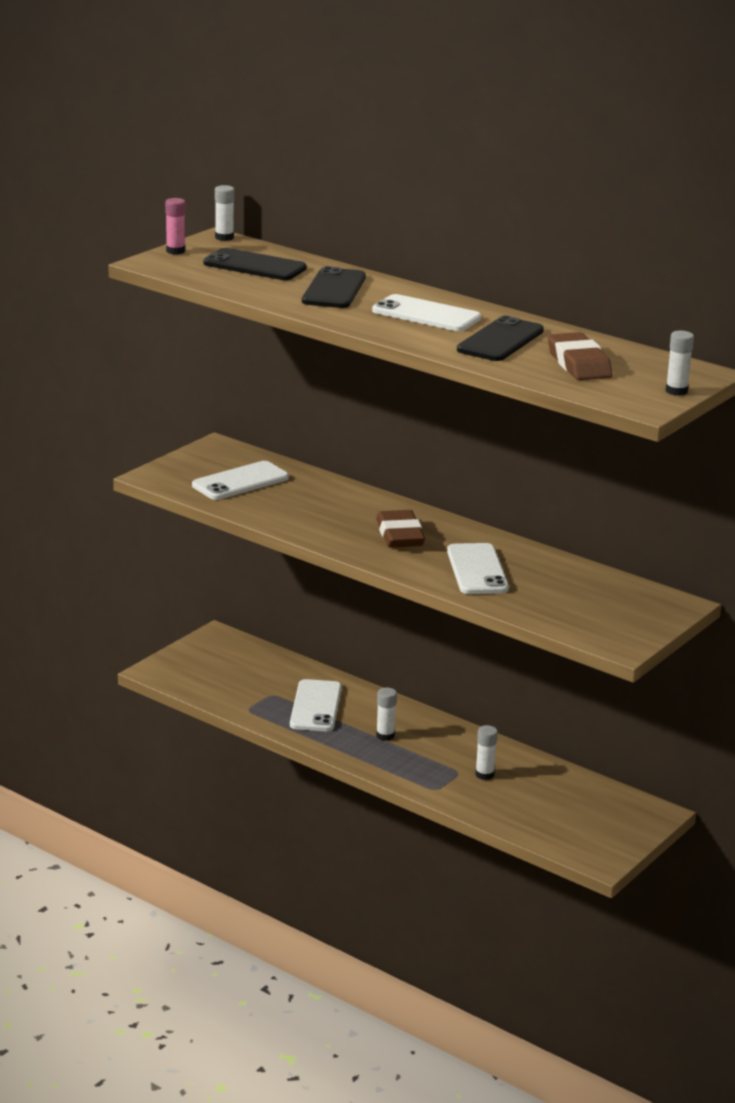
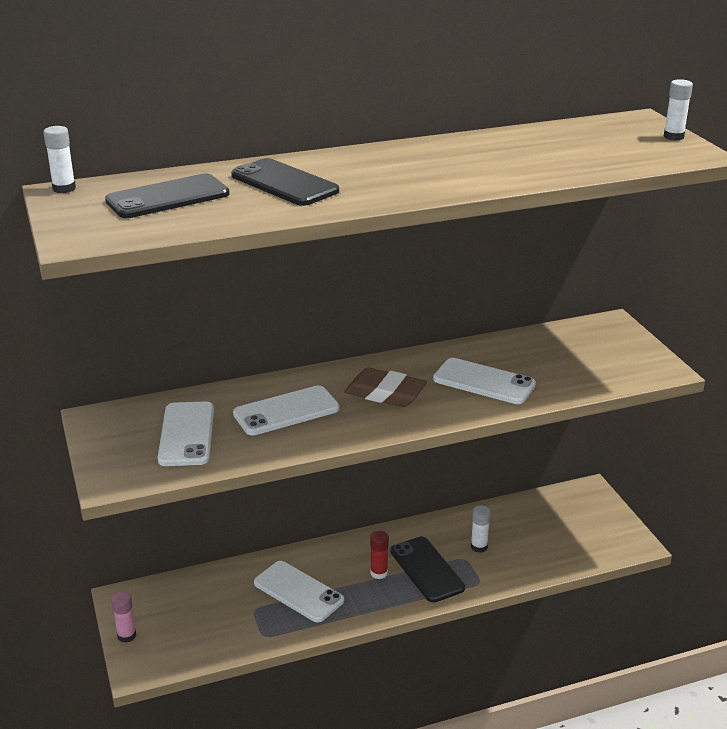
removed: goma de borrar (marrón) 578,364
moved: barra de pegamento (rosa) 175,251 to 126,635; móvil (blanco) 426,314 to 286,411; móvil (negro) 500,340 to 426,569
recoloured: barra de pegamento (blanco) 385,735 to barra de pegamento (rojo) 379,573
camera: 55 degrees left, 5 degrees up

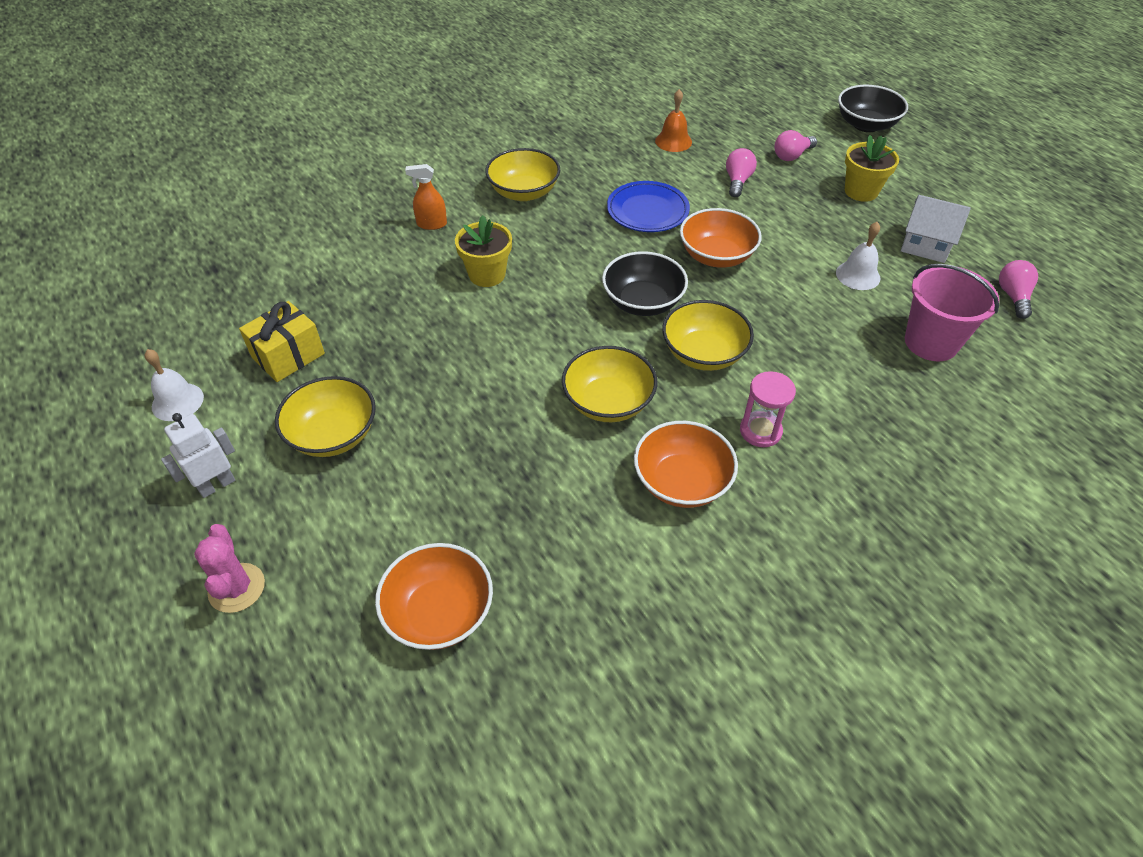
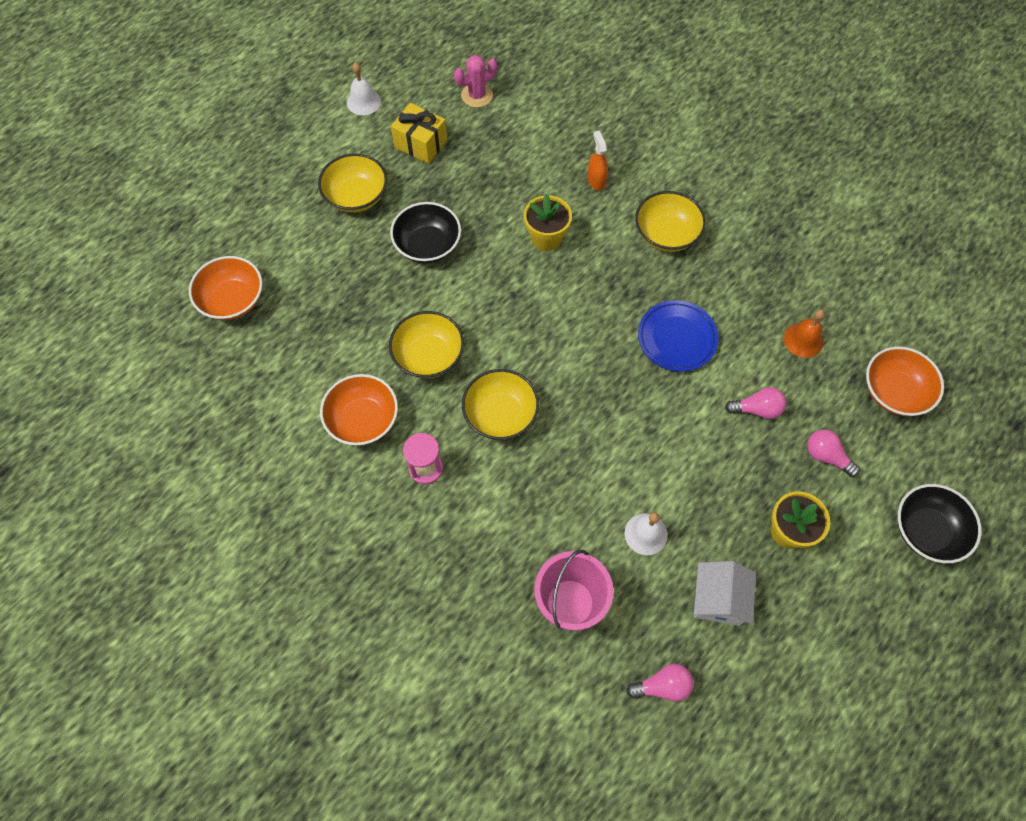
removed: robot (blanco) 217,485
moved: cactus (rosa) 237,588 to 477,95; cuenco (negro) 642,302 to 427,245; cuenco (naranja) 716,256 to 894,392
camera: 75 degrees right, 15 degrees up

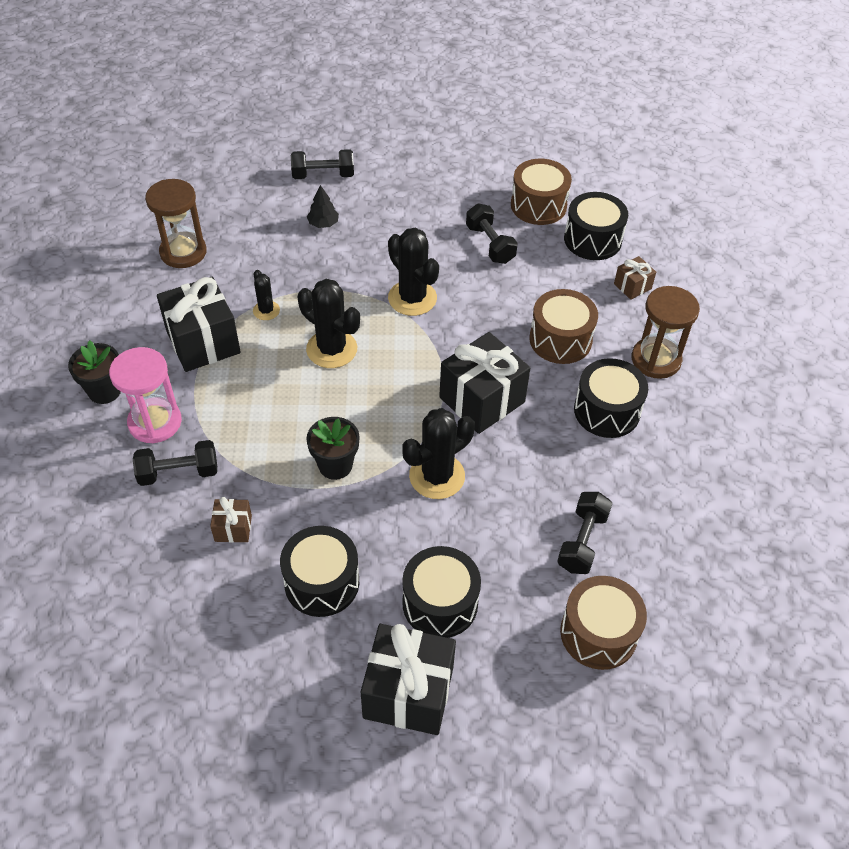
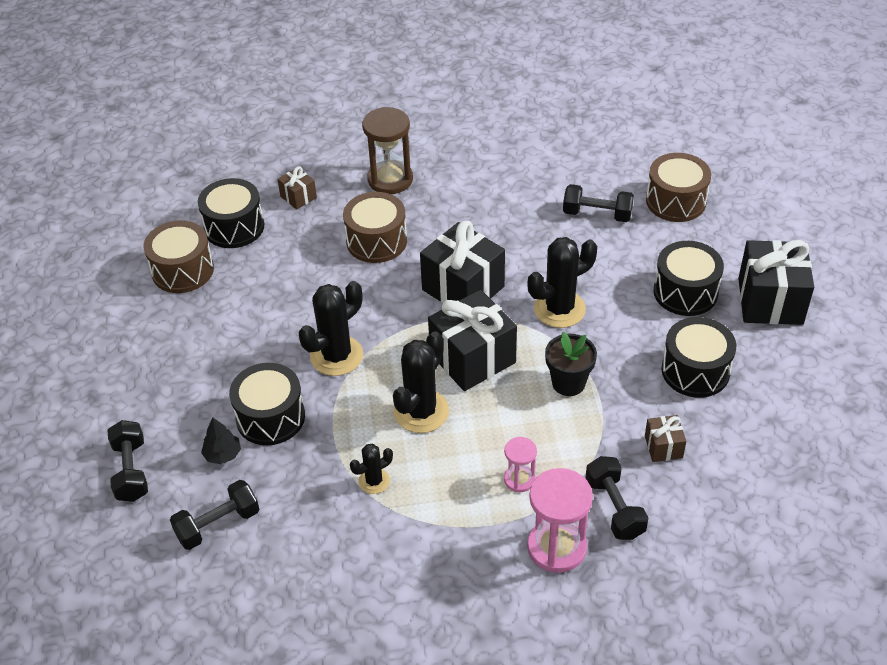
removed: maceta (negro) 104,391; reloj de arena (marrón) 183,252
added: reloj de arena (rosa) 519,479
moved: regalo (negro) 203,342 to 472,358; mancuerna (negro) 490,244 to 218,524; tambor (negro) 607,411 to 270,417
turned: cactus (negro) 437,476 = 559,309 75 degrees counterclockwise
camera: 95 degrees left, 5 degrees down

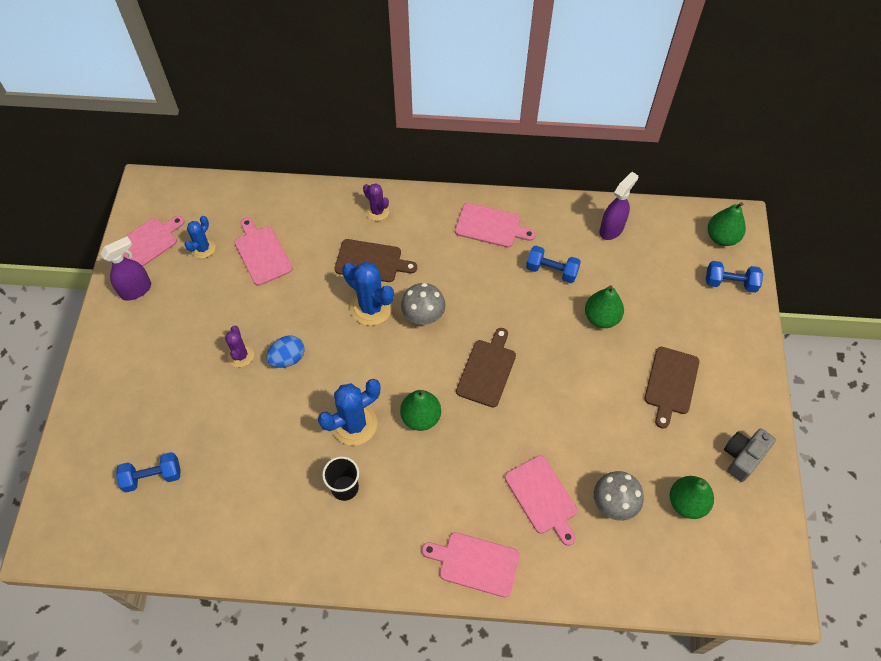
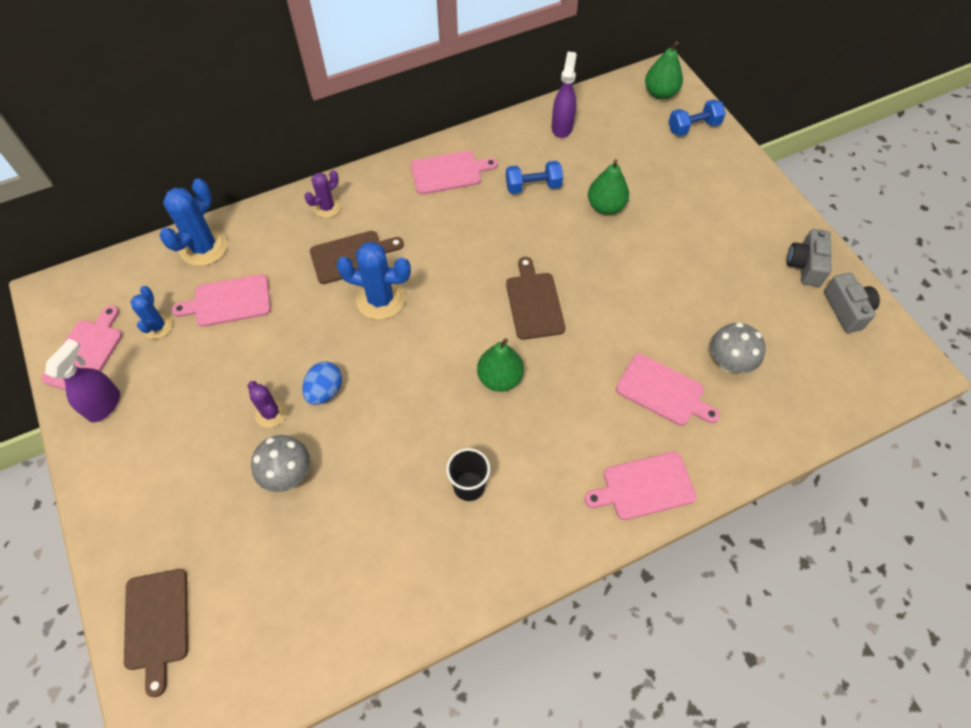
removed: mancuerna (azul) 152,476; pera (verde) 686,503
added: cámara (gris) 847,310
moved: cactus (azul) 354,424 to 204,247; seta (gris) 423,316 to 288,474; tabla de cortar (marrón) 671,383 to 157,623
turned: tabla de cortar (rosa) 262,253 = 229,301 45 degrees counterclockwise; cactus (morado) 377,211 = 327,207 60 degrees counterclockwise
camera: 30 degrees left, 0 degrees up

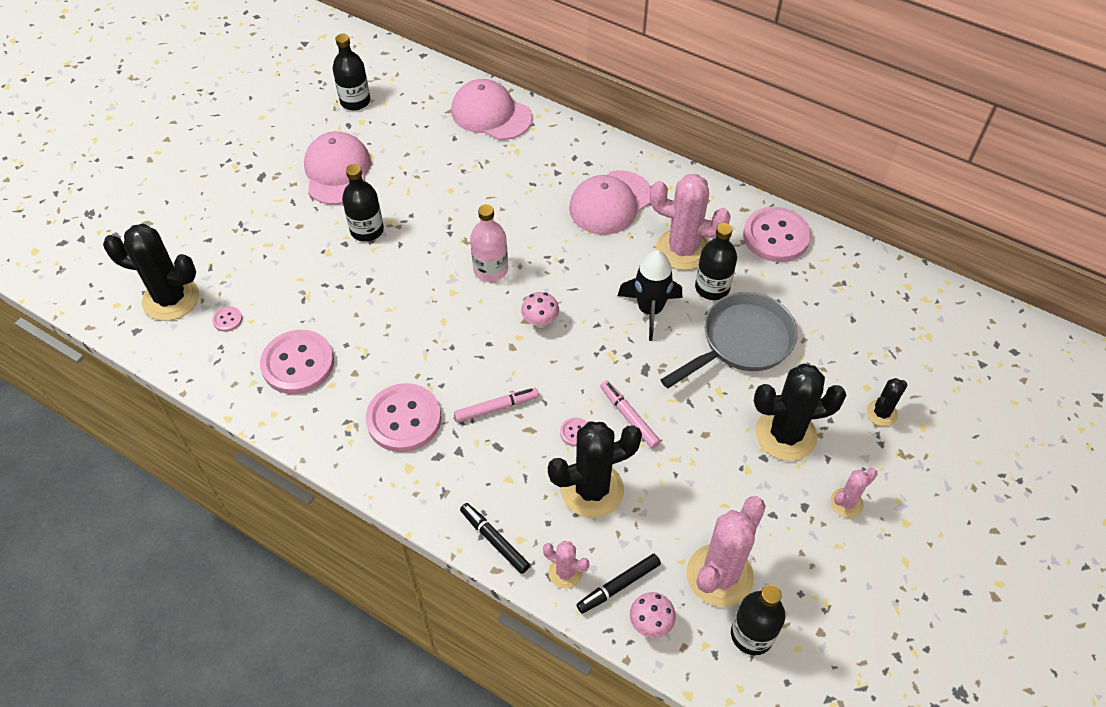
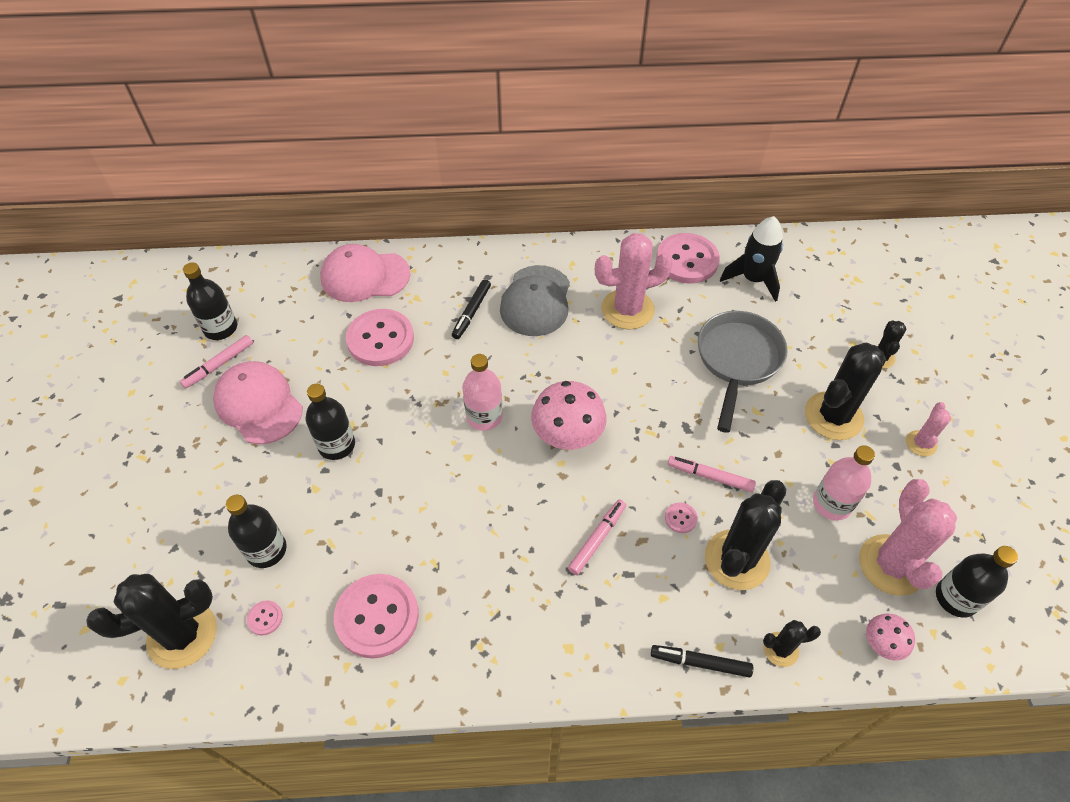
added: rotulador (rosa) 219,365; botella (rosa) 832,504
moved: botón (rosa) 404,419 to 380,339; rotulador (negro) 618,586 to 471,312; cohete (negro) 650,310 to 753,279; botella (negro) 712,288 to 266,550
recoloured: cactus (rosa) 565,572 to cactus (negro) 780,649; gorra (rosa) 610,203 to gorra (gris) 536,301
resized: seta (rosa) 540,322 = 567,438 x1.86
camera: 35 degrees left, 0 degrees up

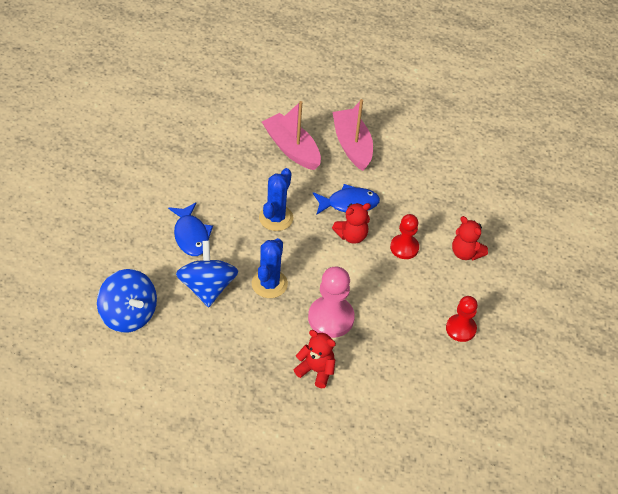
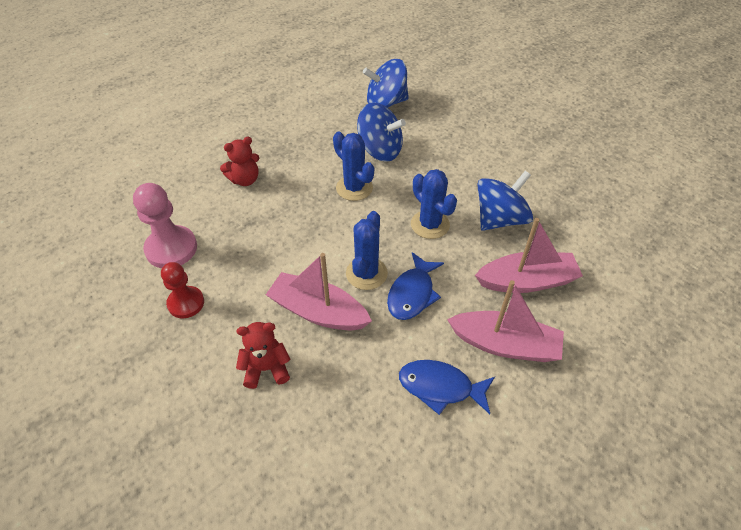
added: peonza (azul) 500,219
moved: pez (azul) 191,235 to 440,387; peón (rosa) 331,318 to 171,248
replaced: osito (rojo) 351,236 to cactus (azul) 366,273; peón (rojo) 404,247 to barco (rosa) 318,312
camera: 125 degrees right, 0 degrees up

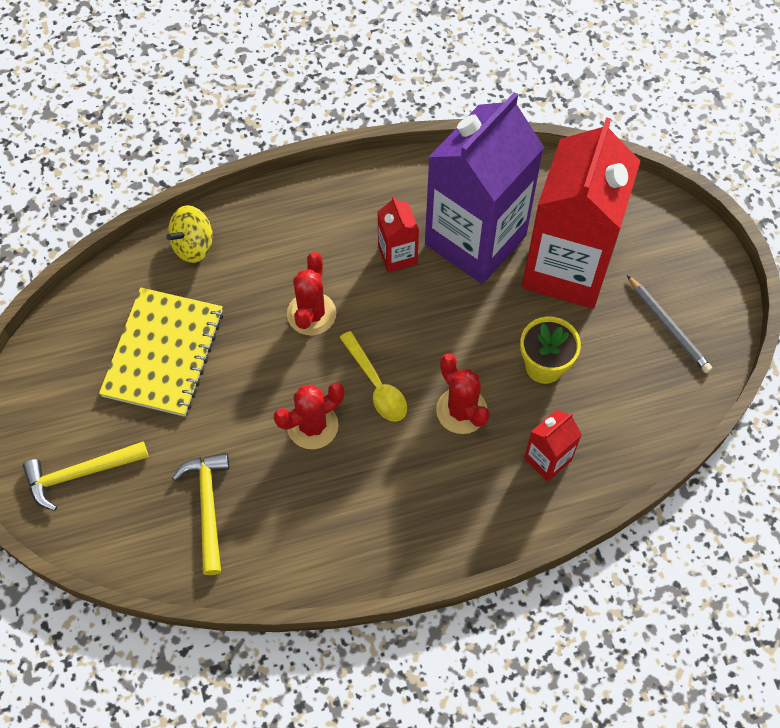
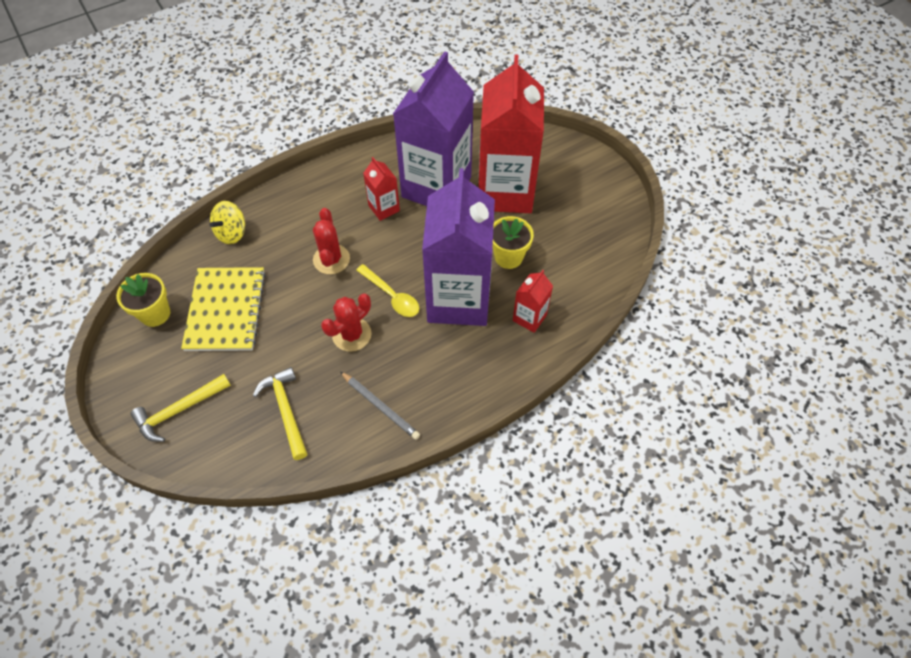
added: maceta (amarillo) 155,314
moved: lápiz (gris) 668,326 to 380,406
replaced: cactus (rojo) 461,410 to cartón de leche (morado) 458,299
camera: 15 degrees left, 5 degrees down

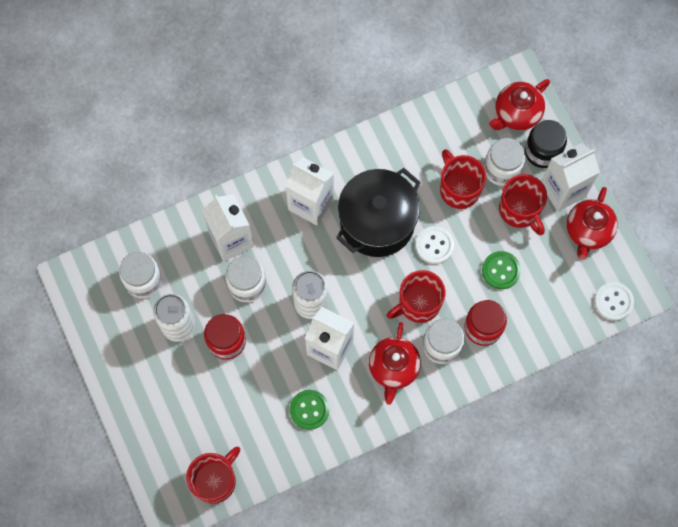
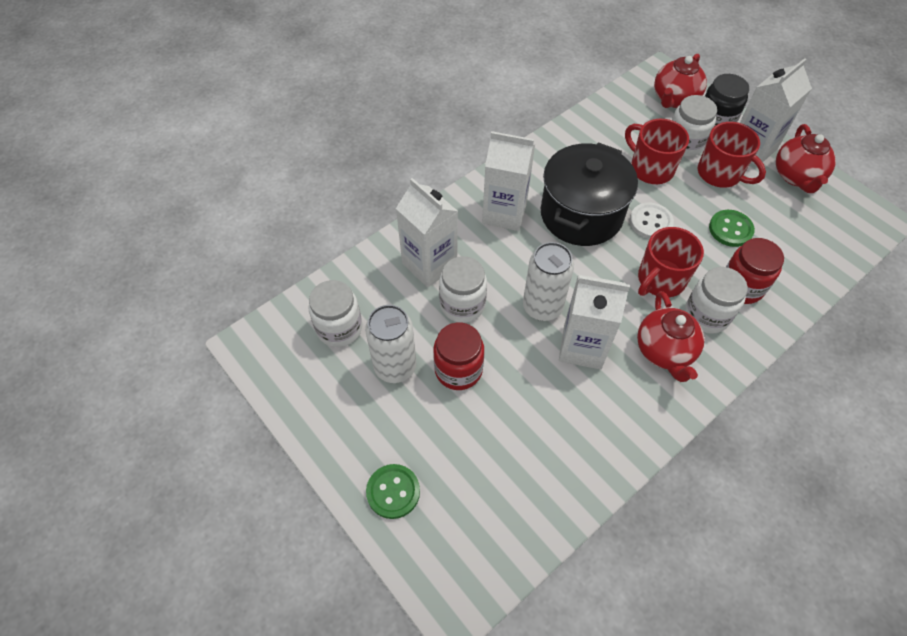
removed: taza (rojo) 215,480; botón (blanco) 613,301
moved: botón (verde) 309,410 to 393,492
camera: 15 degrees left, 15 degrees down

